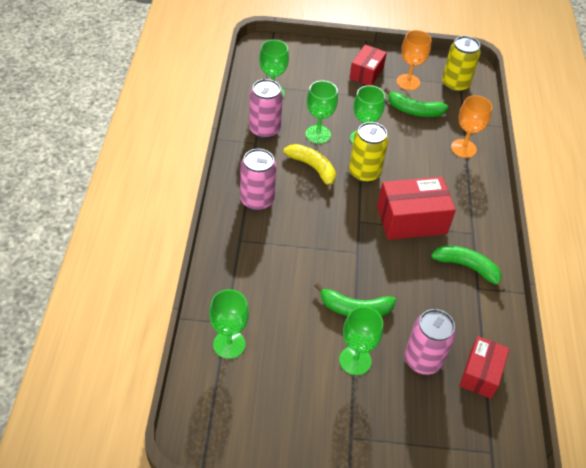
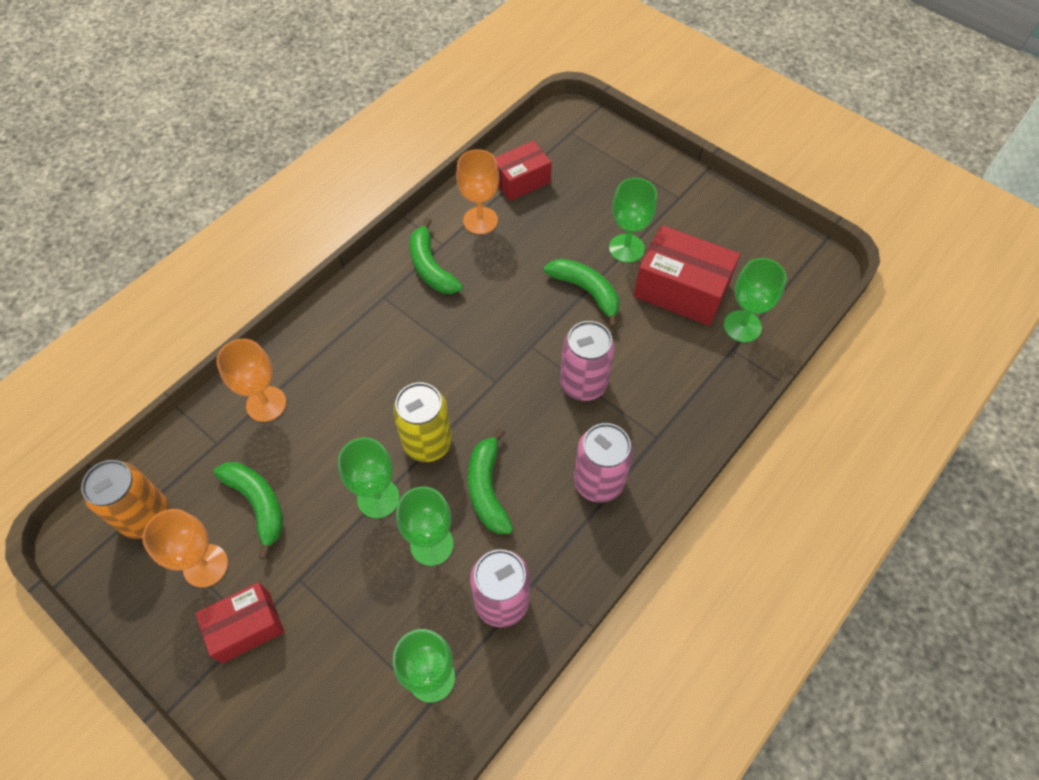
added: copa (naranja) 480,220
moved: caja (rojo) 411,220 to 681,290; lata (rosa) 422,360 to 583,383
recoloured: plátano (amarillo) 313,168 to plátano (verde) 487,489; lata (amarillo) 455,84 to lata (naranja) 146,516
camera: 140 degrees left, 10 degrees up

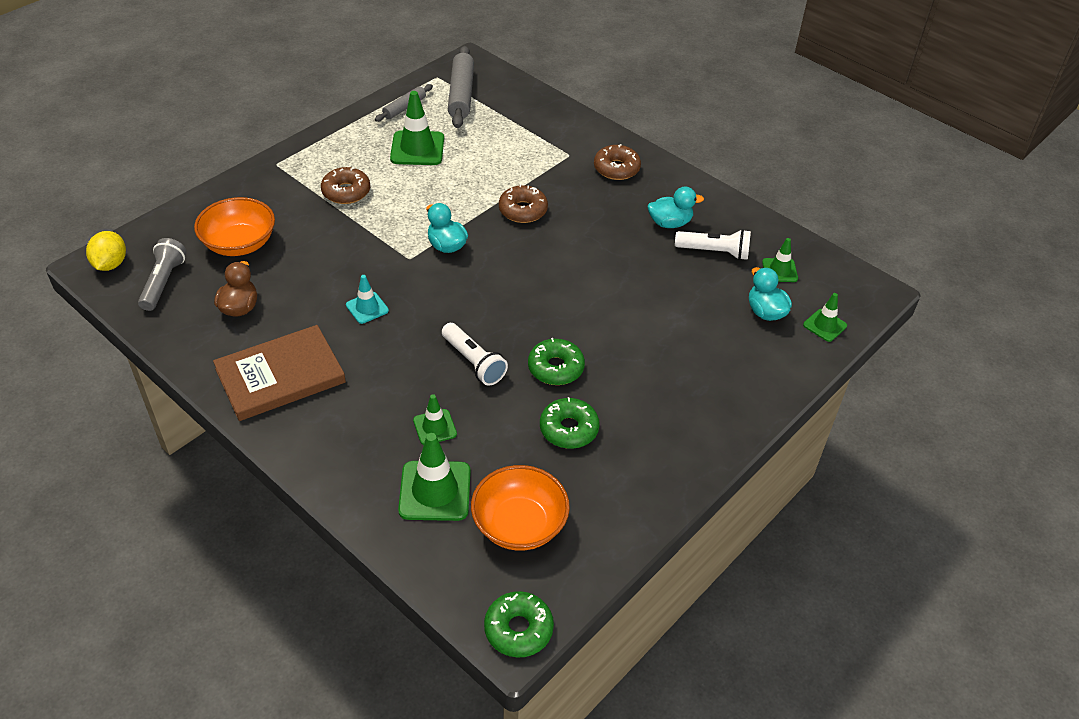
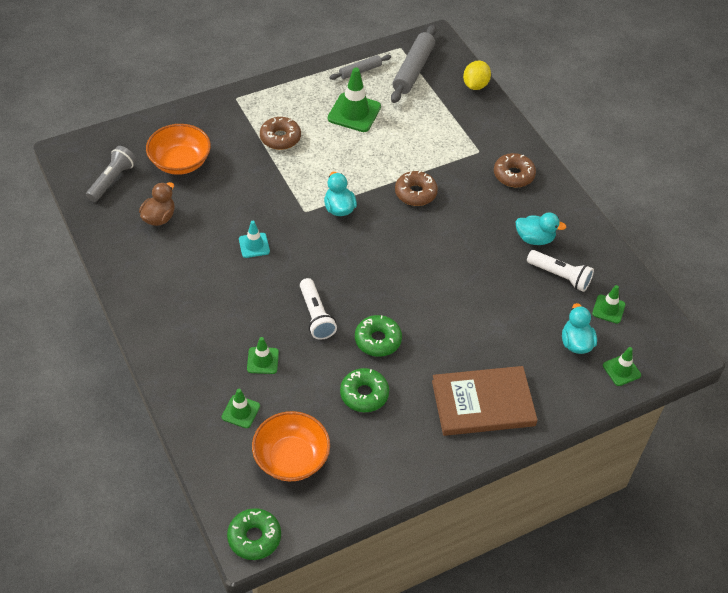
moved: limón (amarillo) 110,264 to 475,85; libro (marrón) 280,376 to 483,403
resized: cono de tráfico (verde) 435,491 = 241,411 x0.57
camera: 20 degrees right, 5 degrees up

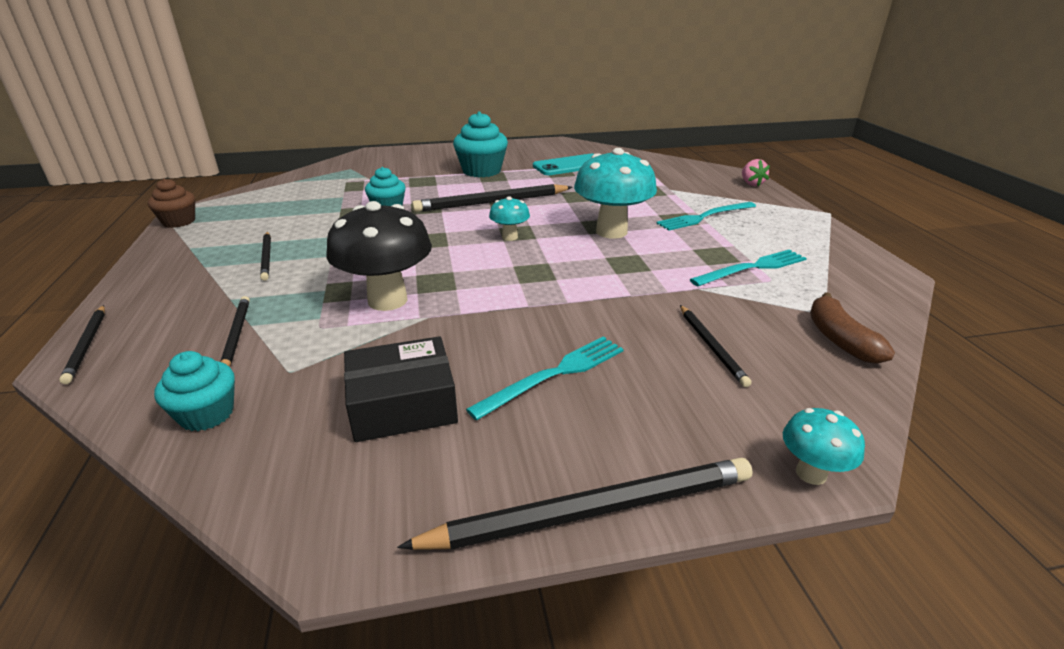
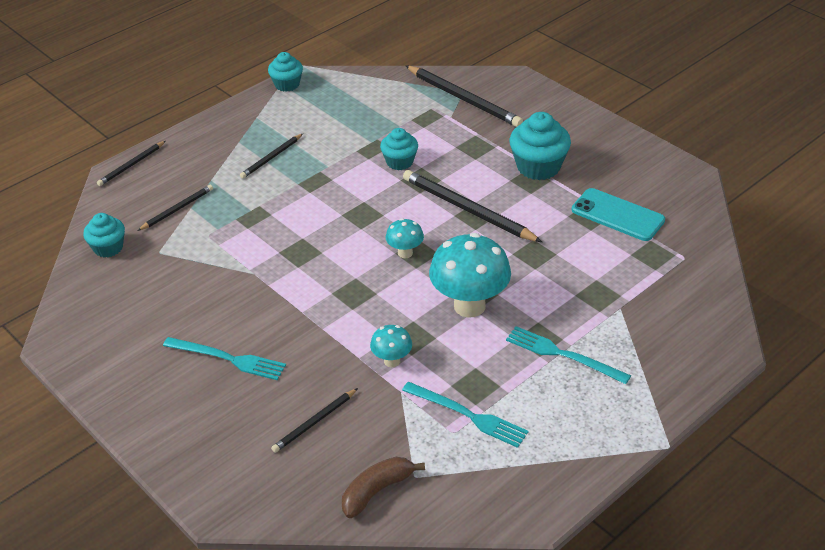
removed: seta (negro) 387,300; caja (negro) 403,404; fresa (rosa) 751,184
moved: lápiz (negro) 592,510 to 464,99; seta (turquesa) 811,473 to 392,361
recoloured: magdalena (marrón) 179,222 to magdalena (turquesa) 287,84
camera: 60 degrees right, 10 degrees up

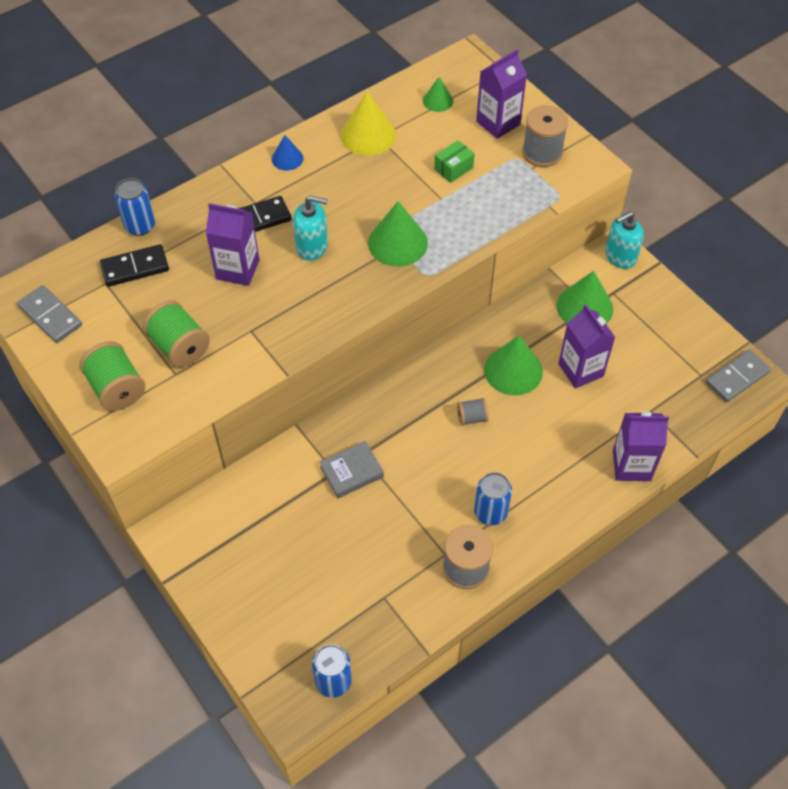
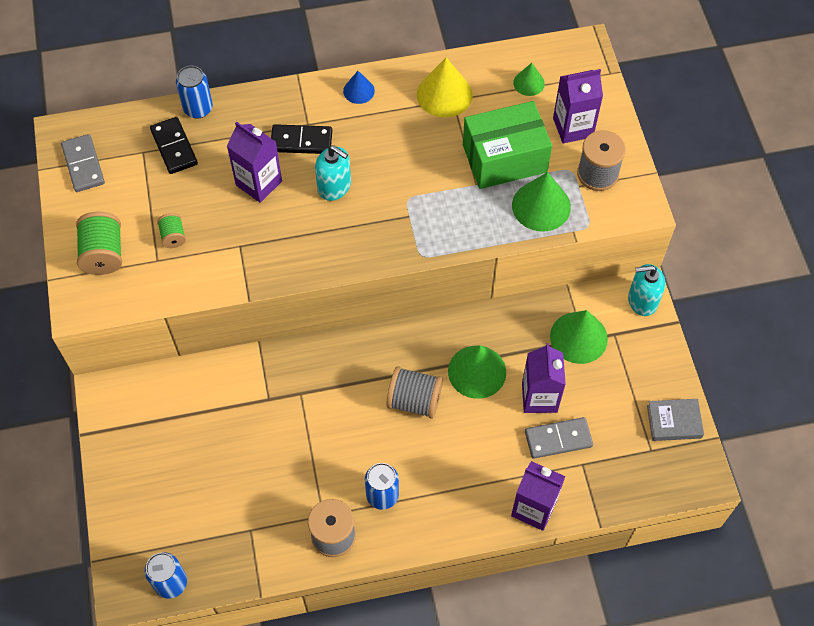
moved: libro (gris) 352,472 to 674,422; cono (verde) 397,243 to 541,206; ficha de dominó (gris) 737,377 to 558,439
turned: ficha de dominó (negro) 135,268 = 174,147 60 degrees clockwise
resized: carrete (verde) 179,346 = 173,236 x0.56; caja (verde) 453,168 = 504,158 x2.26; carrete (gris) 472,417 = 414,400 x1.79
camera: 25 degrees right, 5 degrees up

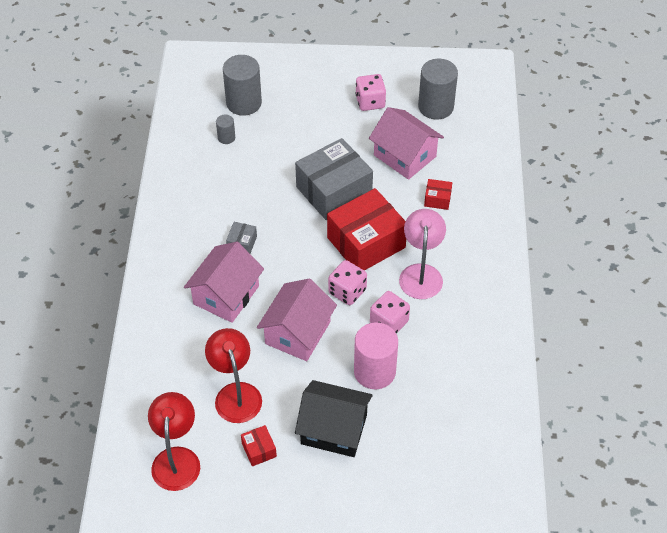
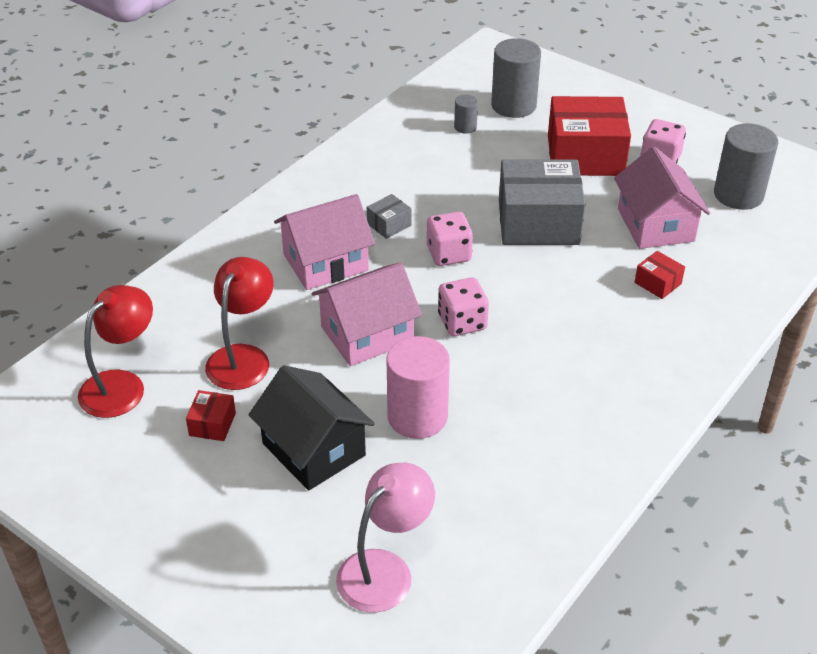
moved: caja (rojo) 366,242 to 585,155; dado (rosa) 389,322 to 449,254; lámpara (rosa) 421,273 to 385,569
camera: 35 degrees right, 10 degrees down

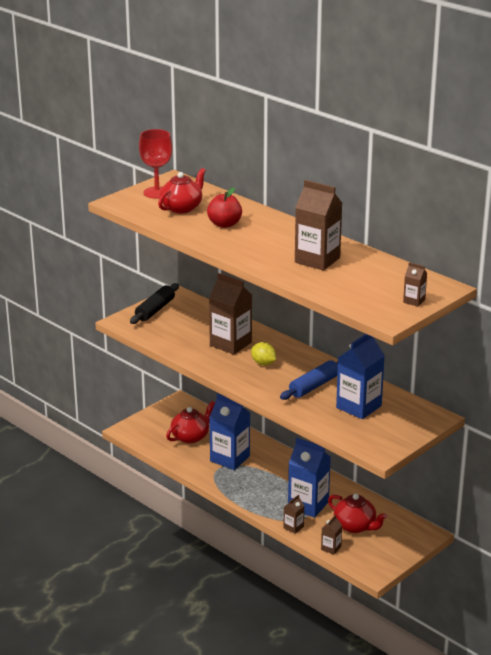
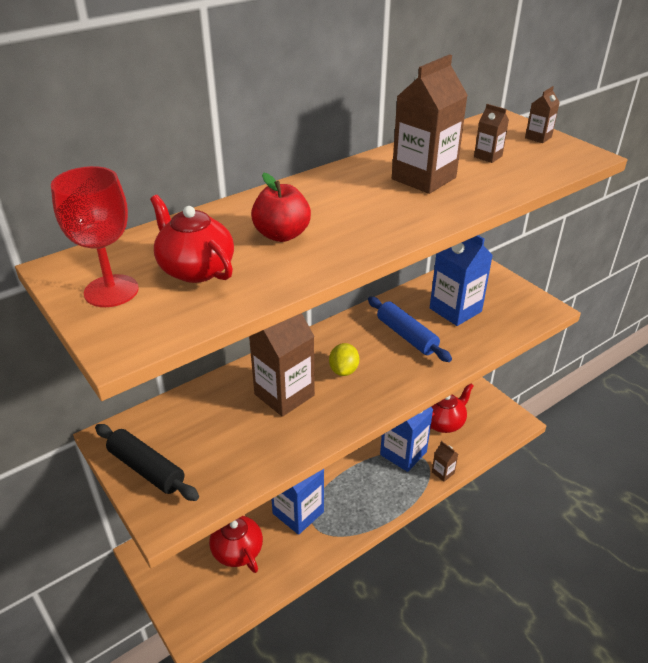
moved: cartón de leche (marrón) 331,548 to 488,156
turned: limón (amarillo) 263,363 = 343,370 45 degrees counterclockwise
camera: 80 degrees left, 10 degrees up

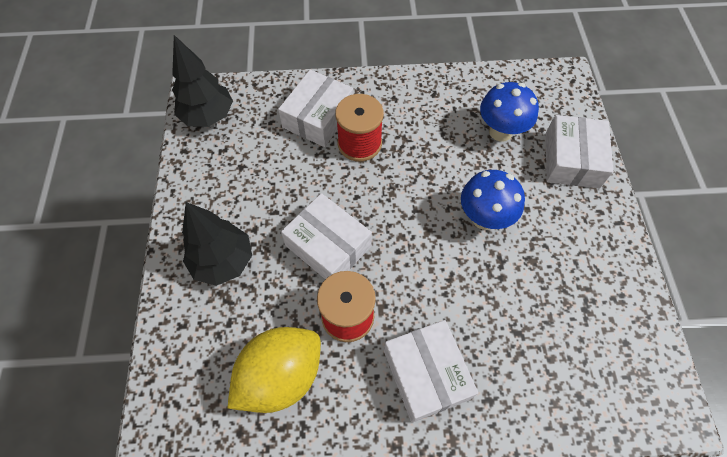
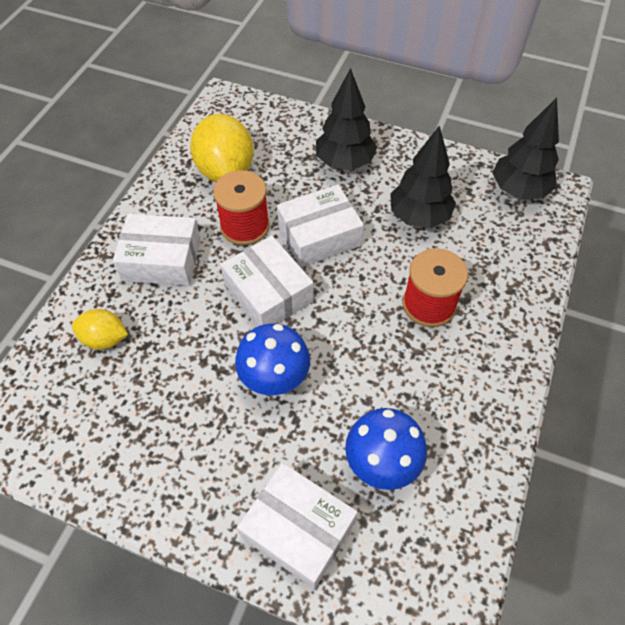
added: limón (amarillo) 105,339; árbol (negro) 419,217
moved: caja (blanco) 318,117 to 268,293
camera: 115 degrees right, 5 degrees down

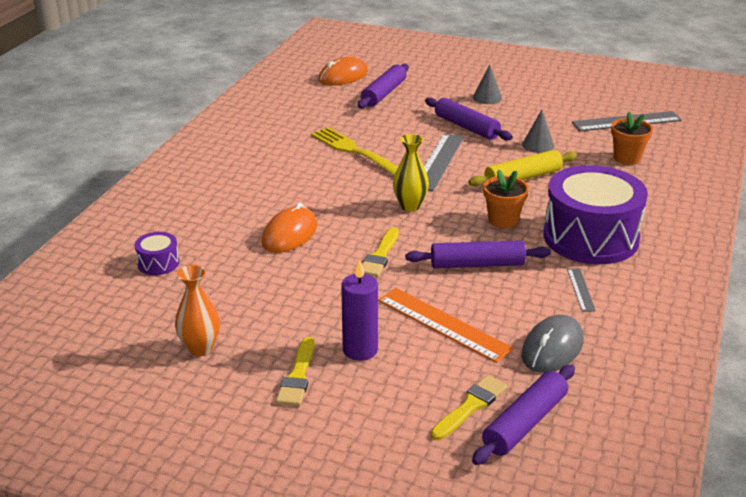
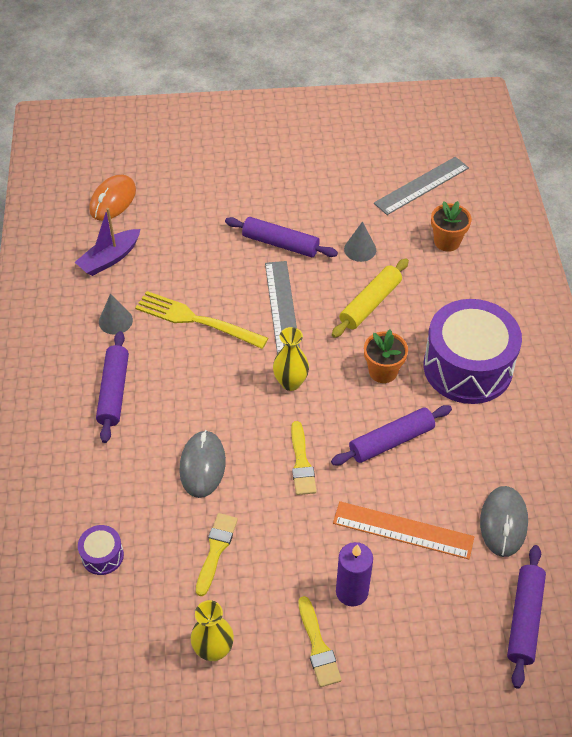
removed: regla (gris) 581,290
added: barco (morado) 109,259
moved: rodillo (morado) 384,93 to 113,391; pincel (amarillo) 470,406 to 216,550; cono (gris) 487,97 to 115,321
recoloured: florero (naranja) 200,348 to florero (amarillo) 213,650; ratón (naranja) 289,234 to ratón (gris) 202,465
camera: 25 degrees left, 20 degrees up

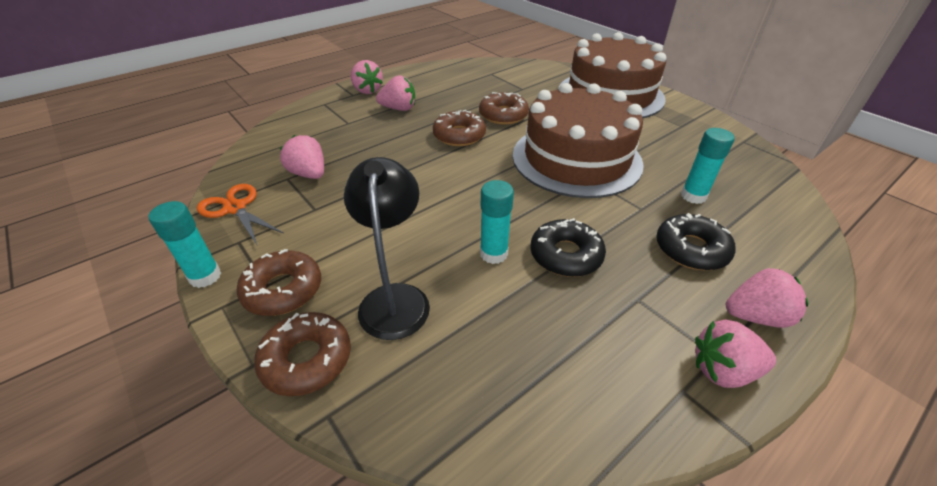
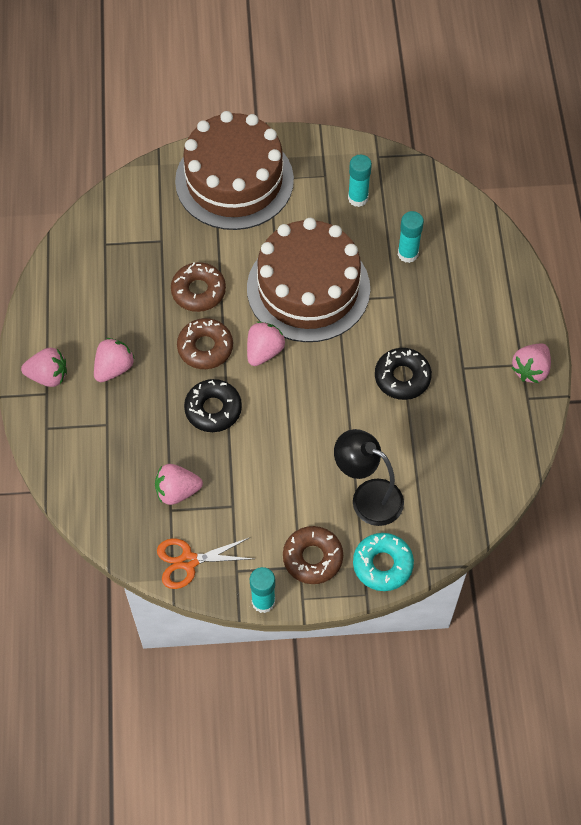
moved: barra de pegamento (turquesa) 493,254 to 358,198; rosquilla (negro) 691,249 to 213,409; fresa (rosa) 755,316 to 264,351
recoloured: rosquilla (marrón) 306,359 to rosquilla (turquesa) 382,564
camera: 55 degrees left, 20 degrees up

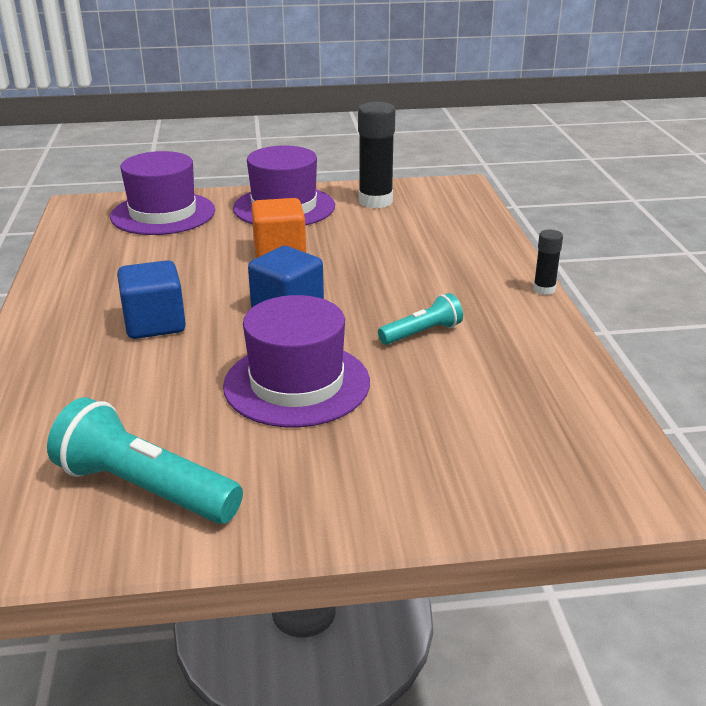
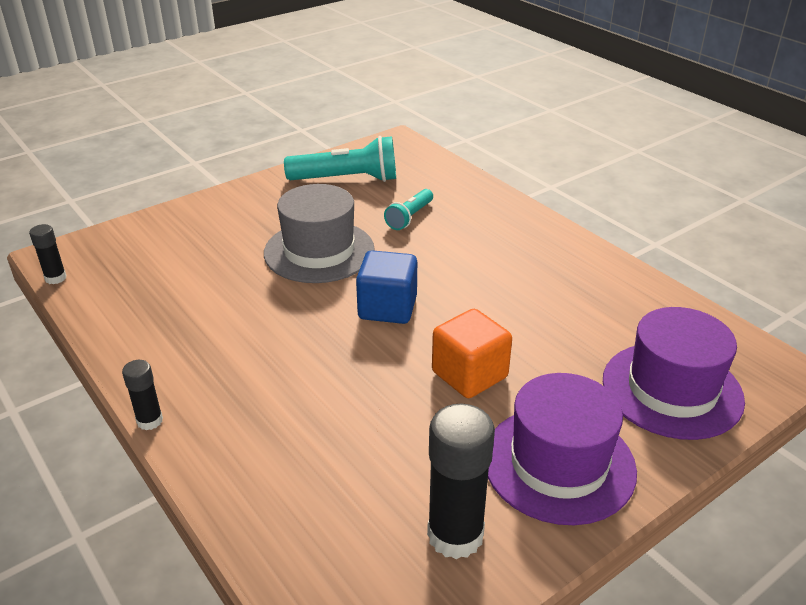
removed: cubo (azul) 155,324
added: barra de pegamento (negro) 55,278
moved: lámpara de mano (turquesa) 422,333 to 410,217
recoloured: sombrero (morado) 297,384 to sombrero (gris) 319,251
camera: 150 degrees right, 5 degrees up

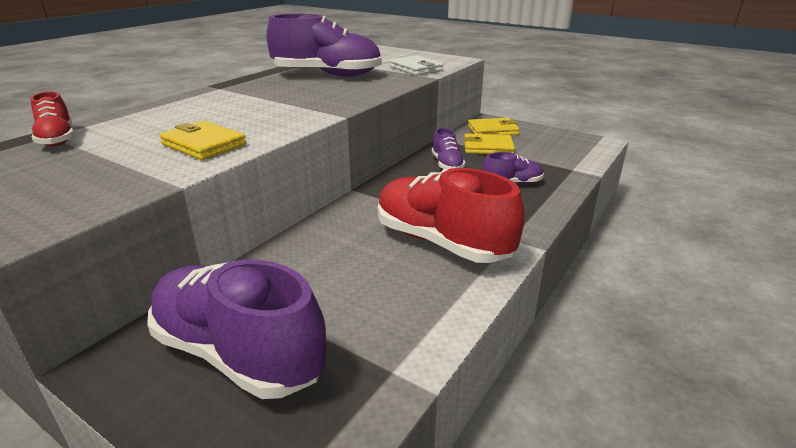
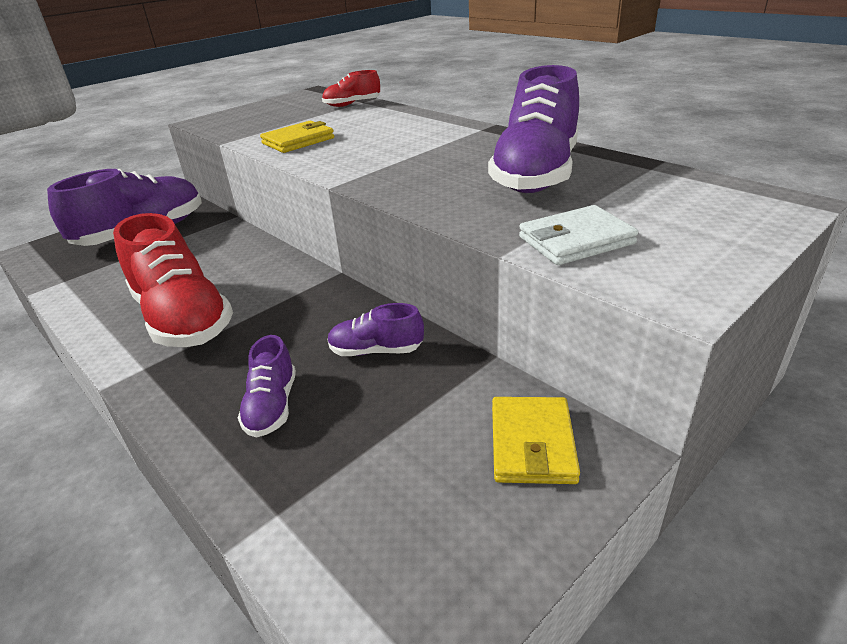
removed: cartera (amarillo) 488,147
turned: zapato (rojo) 441,242 = 183,318 90 degrees clockwise
camera: 105 degrees right, 5 degrees up

